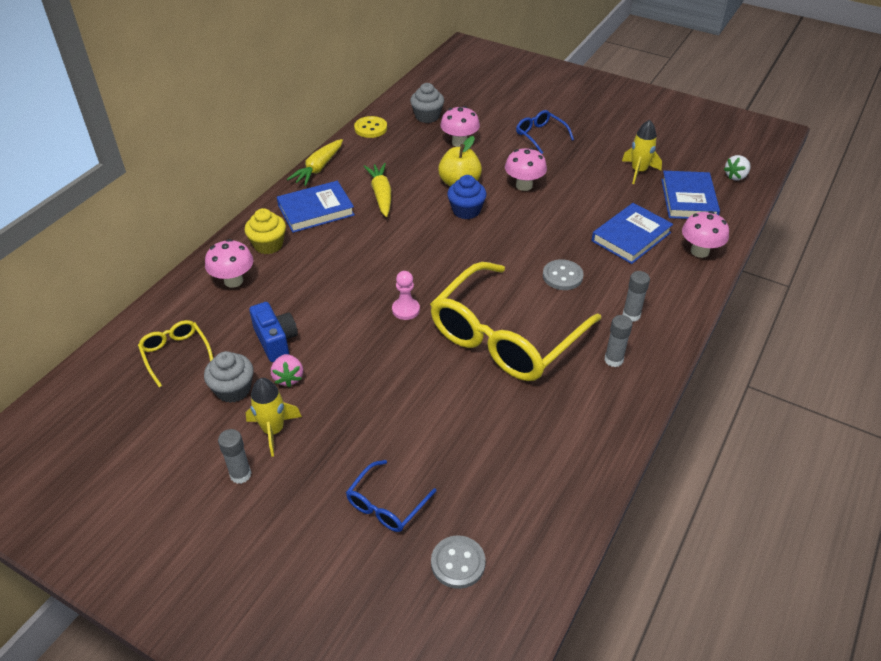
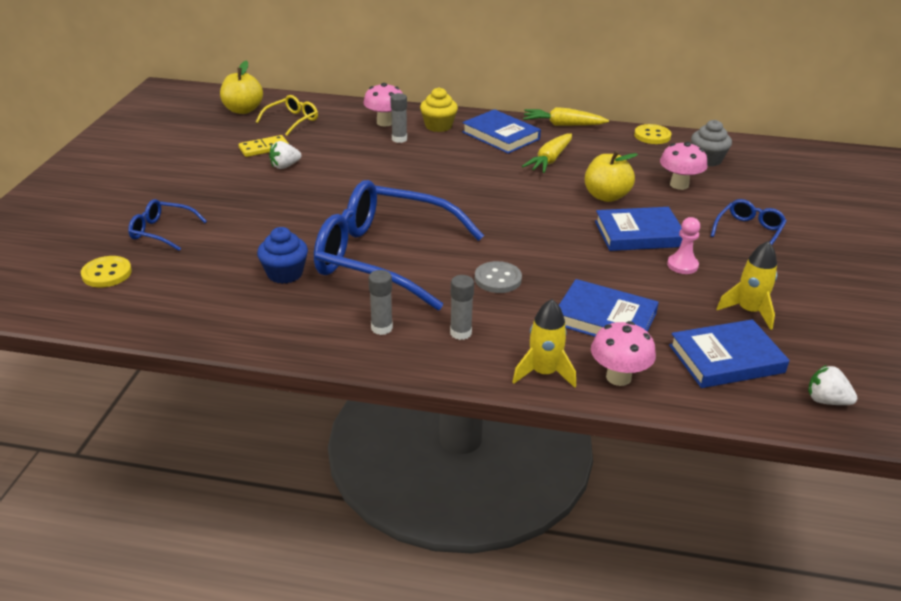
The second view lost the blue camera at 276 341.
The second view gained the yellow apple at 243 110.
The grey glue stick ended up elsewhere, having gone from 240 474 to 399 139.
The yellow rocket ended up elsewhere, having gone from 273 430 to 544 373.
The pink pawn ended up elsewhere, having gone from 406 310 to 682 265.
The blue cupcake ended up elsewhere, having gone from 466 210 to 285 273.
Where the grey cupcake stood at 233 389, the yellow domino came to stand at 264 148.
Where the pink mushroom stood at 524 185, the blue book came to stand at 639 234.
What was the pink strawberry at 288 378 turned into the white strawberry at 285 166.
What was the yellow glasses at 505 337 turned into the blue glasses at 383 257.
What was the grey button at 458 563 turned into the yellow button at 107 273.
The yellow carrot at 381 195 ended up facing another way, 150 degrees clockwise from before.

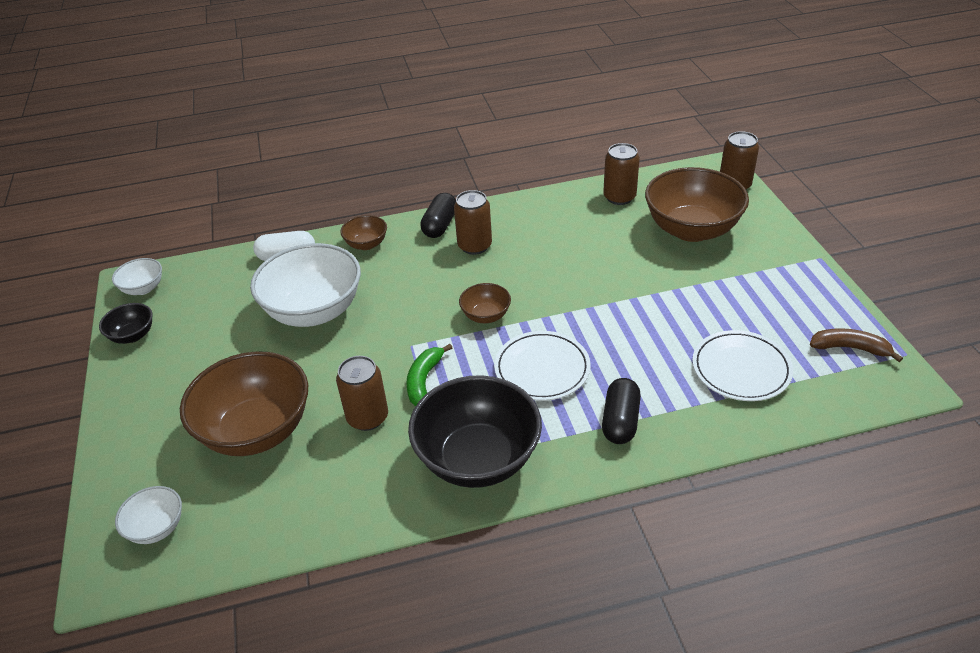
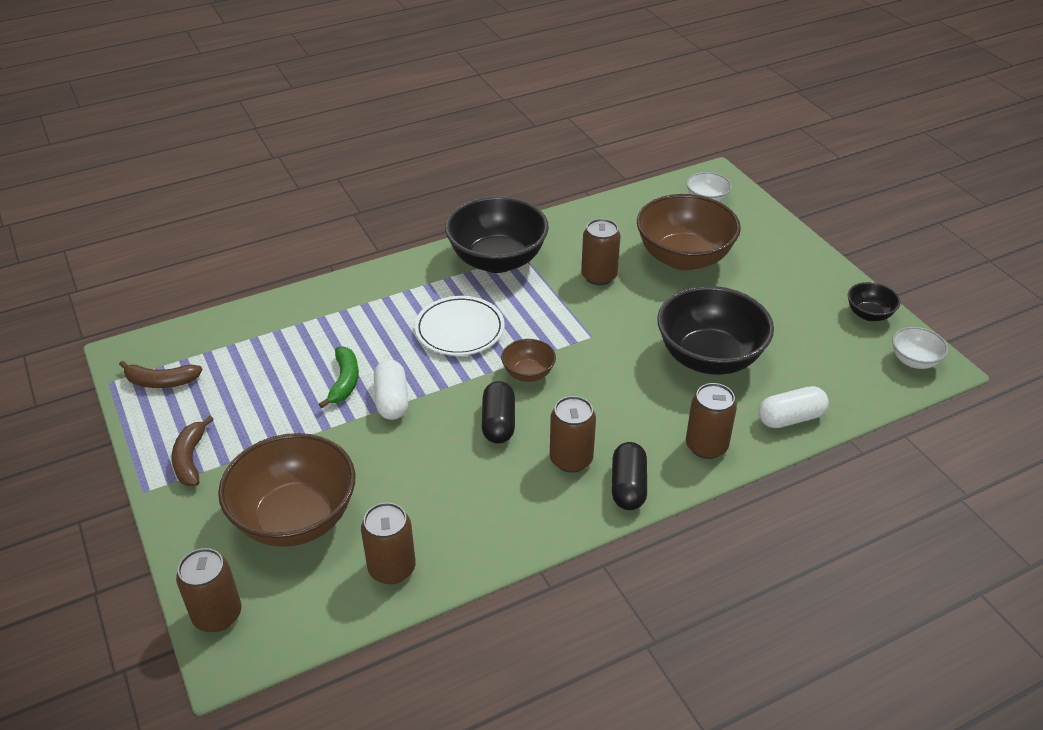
The second view lost the white plate at 741 369.
The second view gained the brown banana at 190 459.
The second view gained the white capsule at 392 400.
The green banana ended up elsewhere, having gone from 424 380 to 344 382.
The black capsule ended up elsewhere, having gone from 620 421 to 498 423.
Where the brown bowl stood at 366 244, the brown can came to stand at 706 446.
What was the white bowl at 314 311 turned into the black bowl at 709 358.

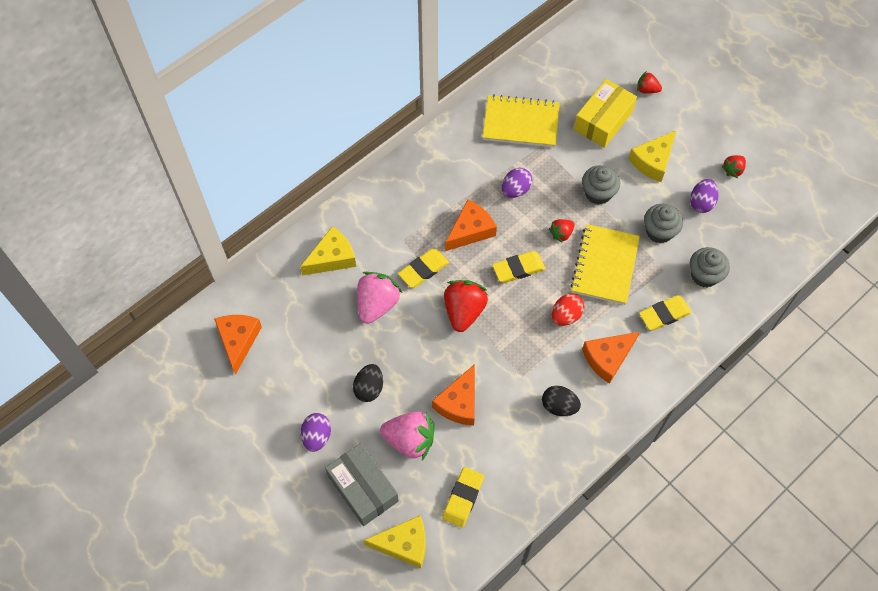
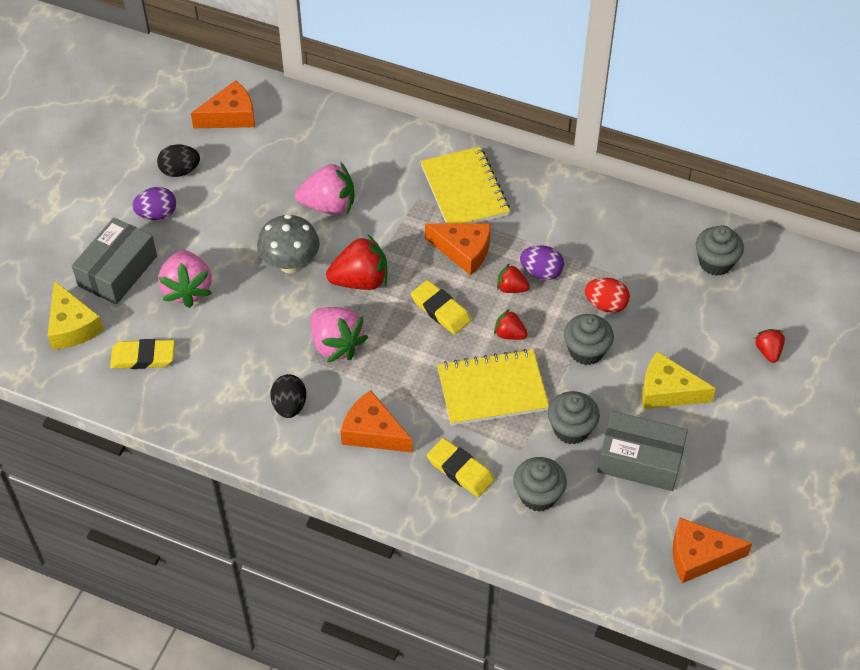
The second view lost the yellow cheese at 332 258.
The second view lost the yellow eraser at 423 270.
The second view lost the yellow box at 603 120.
The second view gained the grey mushroom at 290 264.
The second view gained the pink strawberry at 336 345.
The second view gained the grey cupcake at 715 262.
The black egg ended up elsewhere, having gone from 369 388 to 180 171.
The orange cheese ended up elsewhere, having gone from 459 402 to 699 556.
The yellow notebook ended up elsewhere, having gone from 521 123 to 464 190.
The red egg ended up elsewhere, having gone from 566 315 to 606 305.
The red strawberry ended up elsewhere, having gone from 733 170 to 511 288.
Where the purple egg stood at 701 202, the grey box came to stand at 640 460.

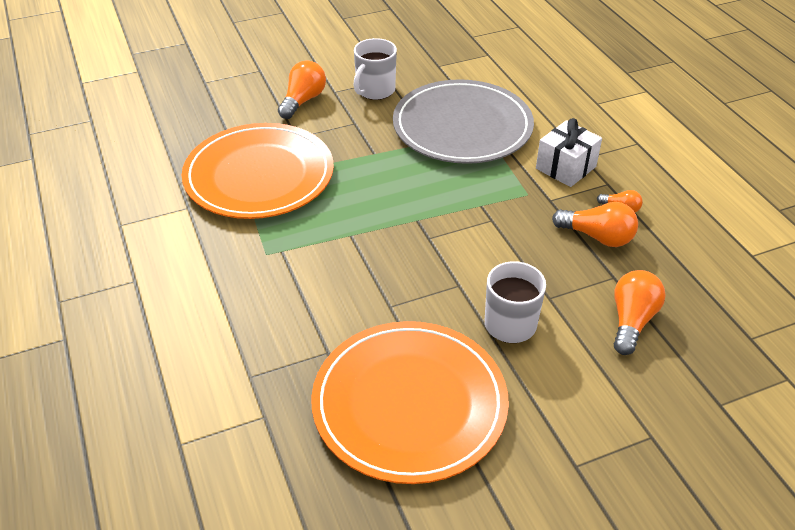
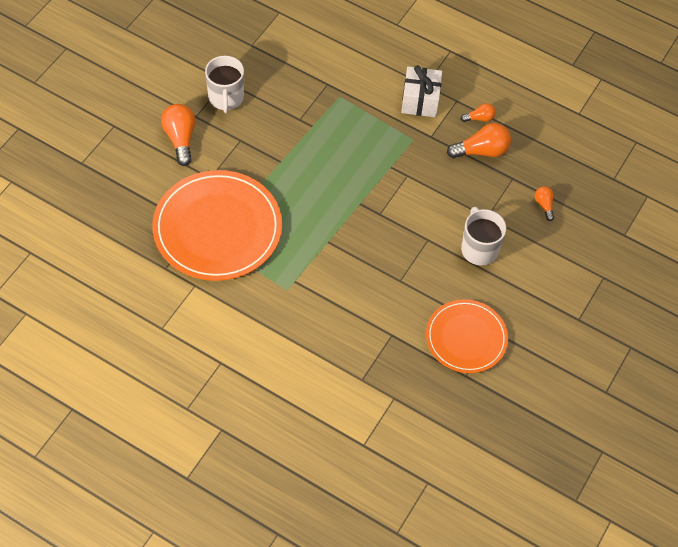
The second view lost the grey plate at 462 126.
The size of the orange plate at 409 404 changed by a factor of 0.61.
The size of the orange light bulb at 631 321 changed by a factor of 0.55.

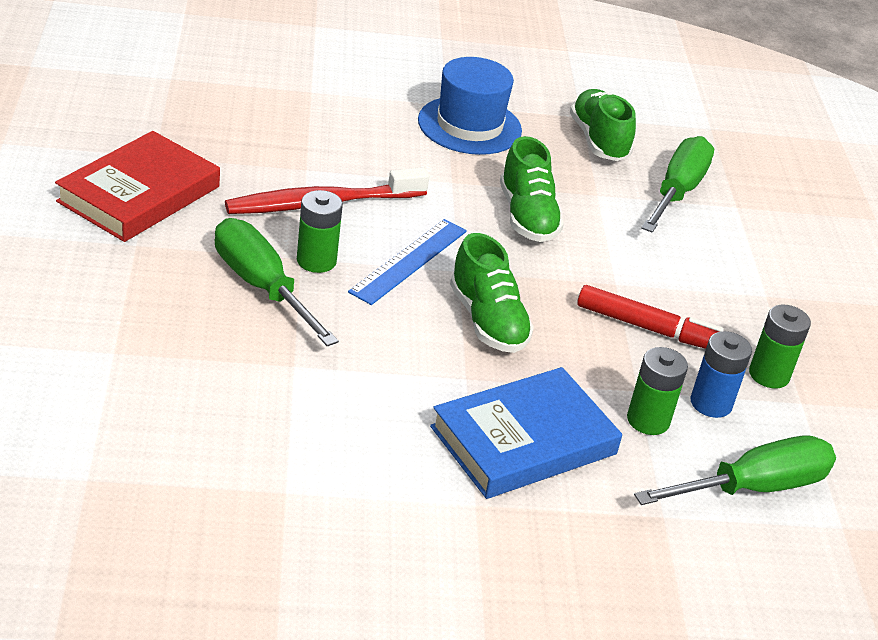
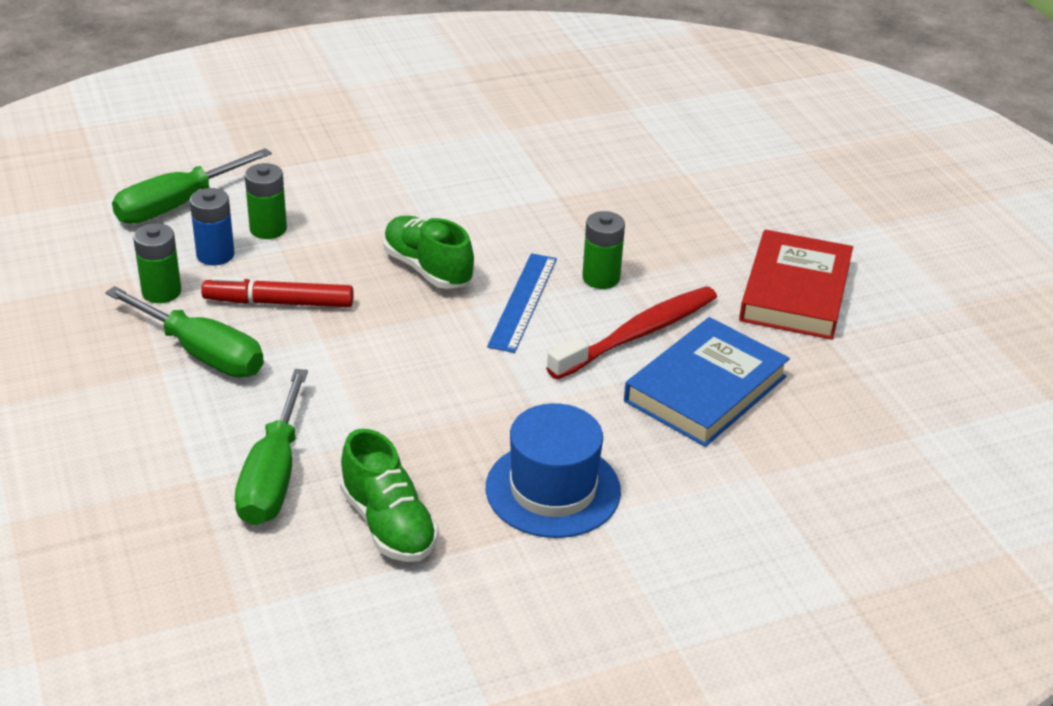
The second view lost the green shoe at 527 217.
The green screwdriver ended up elsewhere, having gone from 261 286 to 202 353.
The blue book ended up elsewhere, having gone from 523 440 to 705 389.

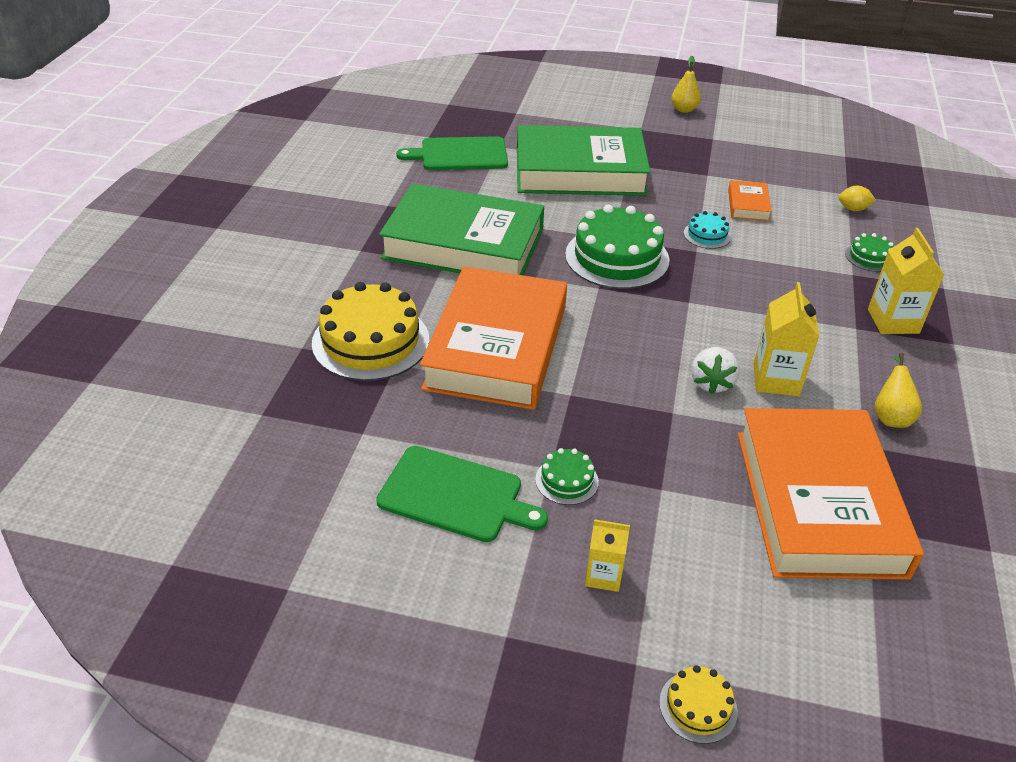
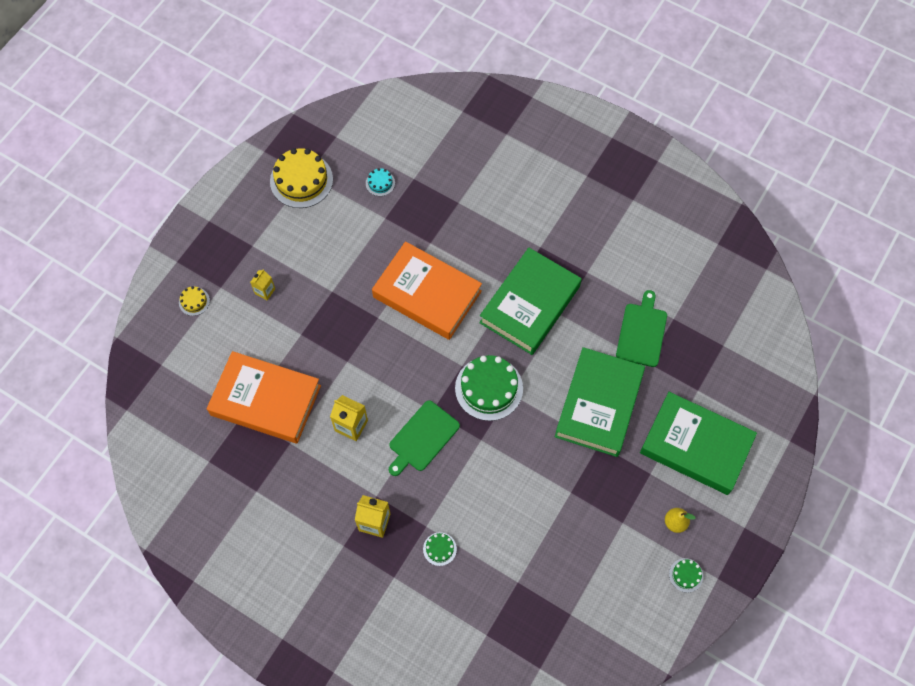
The second view lost the white strawberry at 711 383.
The second view lost the orange book at 748 205.
The second view lost the yellow lemon at 853 209.
The second view lost the yellow pear at 890 416.
The second view gained the green book at 695 446.
The yellow cake ended up elsewhere, having gone from 370 341 to 301 180.
The green cutting board ended up elsewhere, having gone from 455 495 to 422 438.
The green cake ended up elsewhere, having gone from 566 480 to 686 575.
The turquoise cake ended up elsewhere, having gone from 707 235 to 380 183.

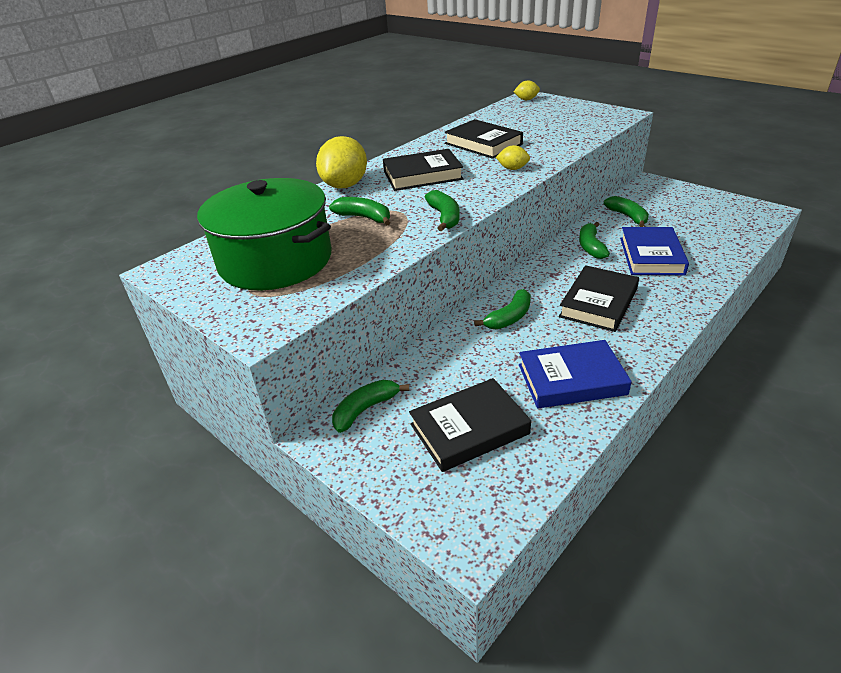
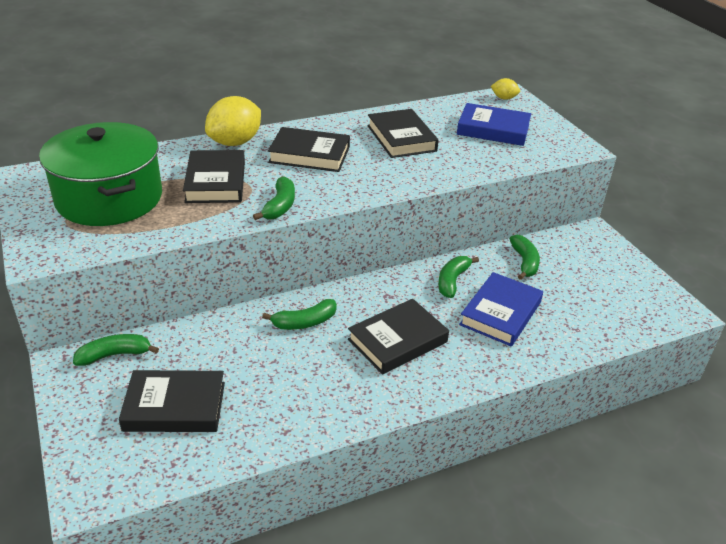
The second view lost the yellow lemon at 512 169.
The blue book ended up elsewhere, having gone from 571 379 to 493 129.
Where the green banana stood at 364 217, the black book came to stand at 216 182.

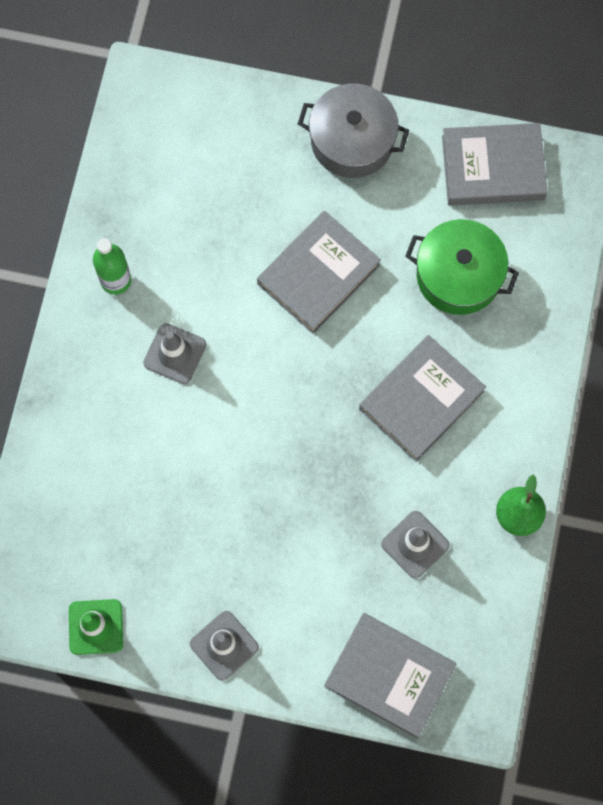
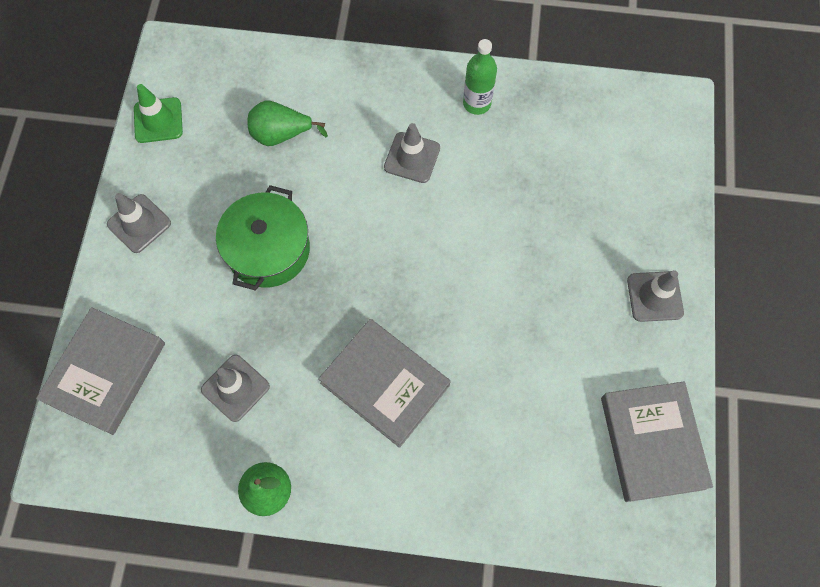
The second view lost the grey book at 318 274.
The second view gained the green pear at 281 134.
The green pot ended up elsewhere, having gone from 458 275 to 268 250.
Where the grey pot stood at 352 140, the grey traffic cone came to stand at 655 296.

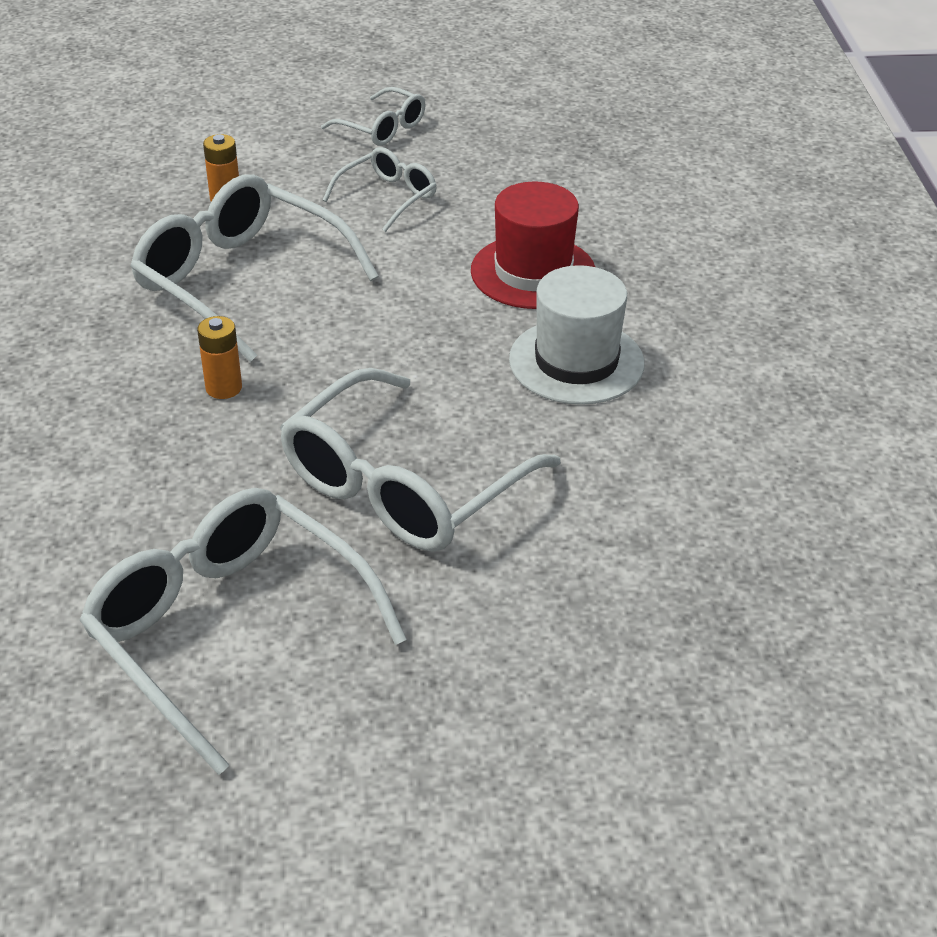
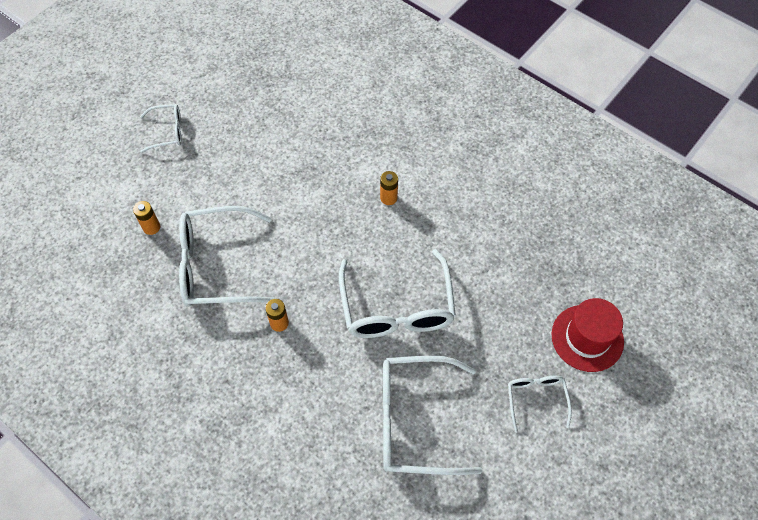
The white glasses ended up elsewhere, having gone from 388 197 to 536 399.
The red hat ended up elsewhere, having gone from 533 272 to 587 338.
Where the white hat stood at 576 361, the orange battery came to stand at 388 198.

